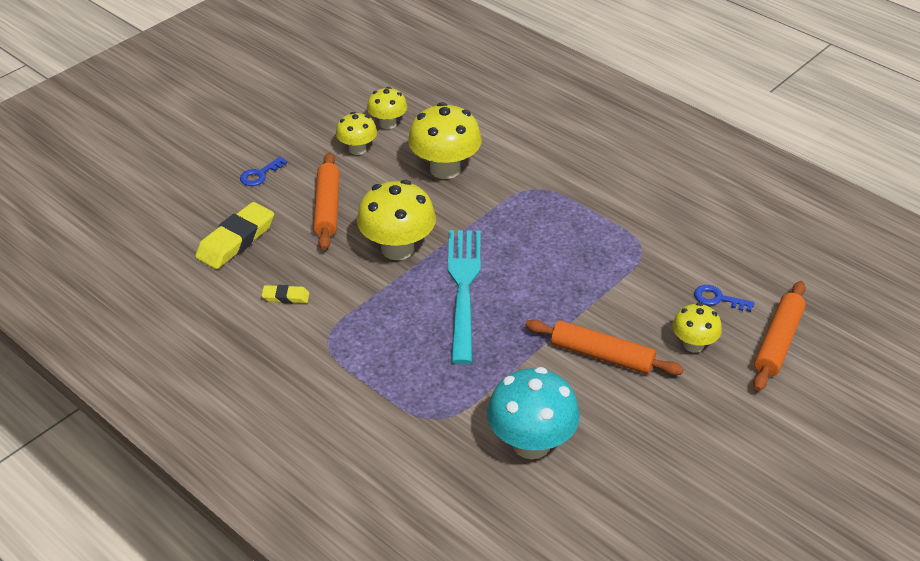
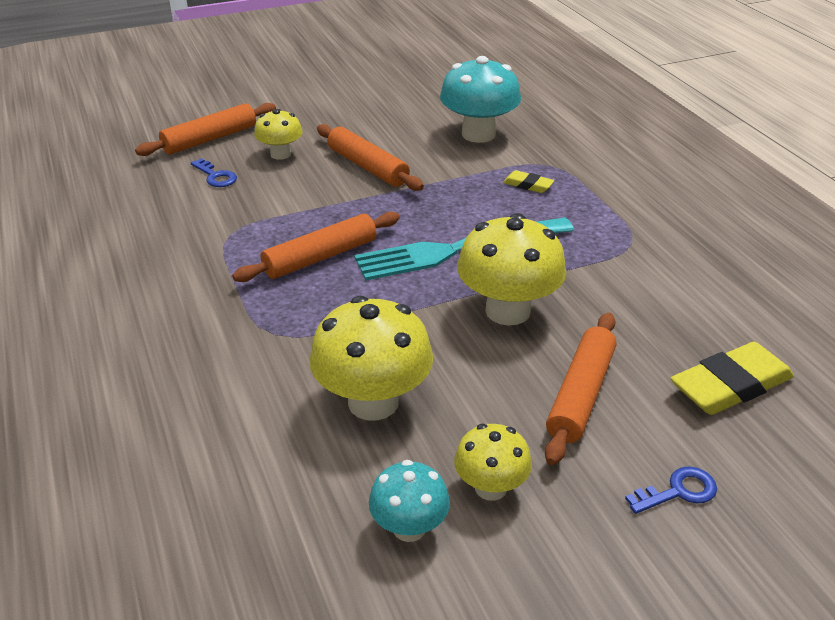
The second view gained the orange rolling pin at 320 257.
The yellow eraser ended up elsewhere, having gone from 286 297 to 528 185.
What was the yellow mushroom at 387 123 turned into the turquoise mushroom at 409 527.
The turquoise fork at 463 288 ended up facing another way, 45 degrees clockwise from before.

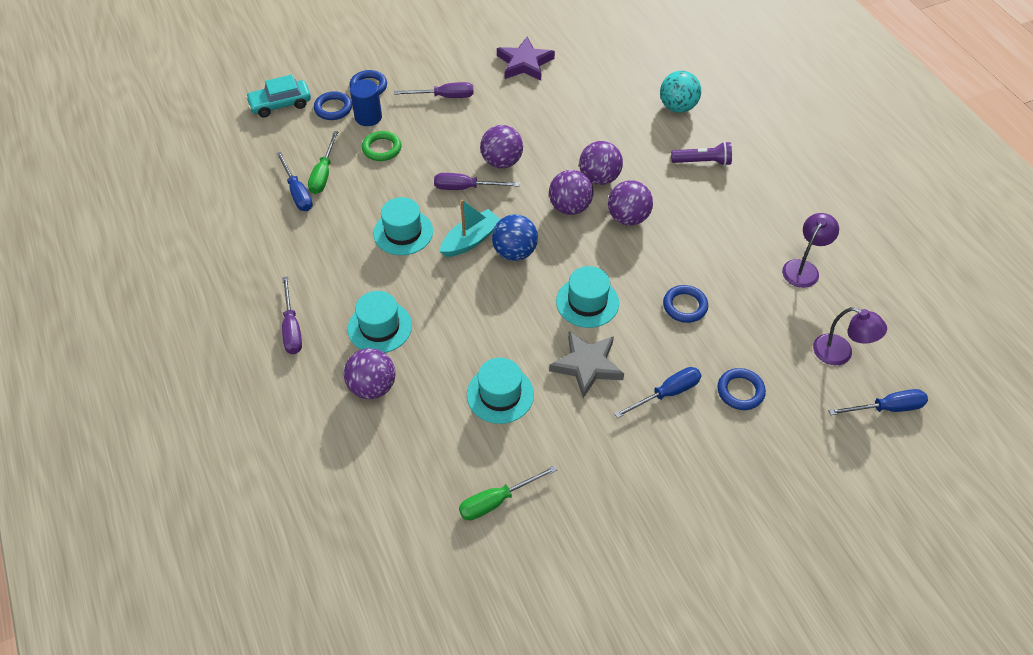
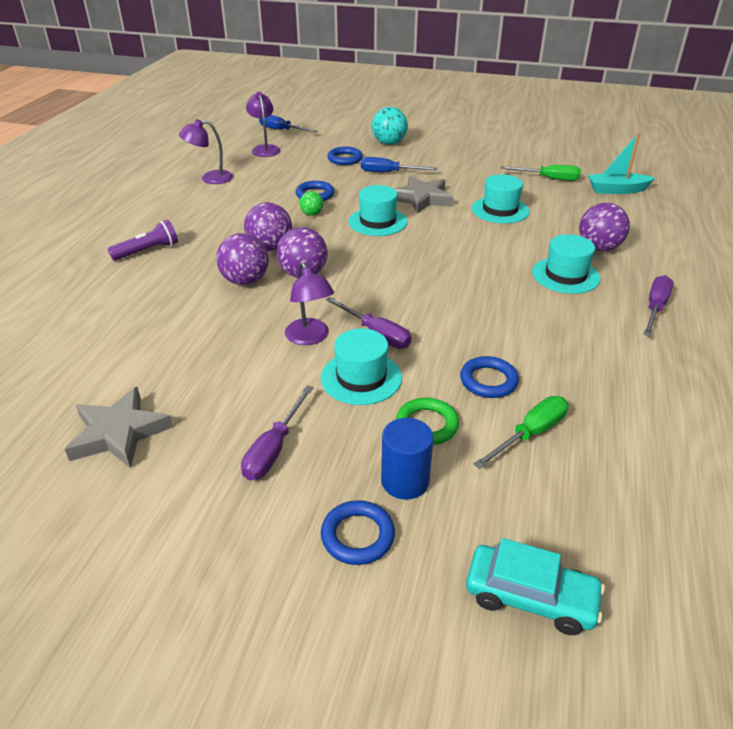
The second view lost the blue screwdriver at 297 192.
The second view lost the blue ball at 514 252.
The second view gained the green ball at 312 214.
The blue ring ended up elsewhere, having gone from 333 108 to 488 381.
The turquoise hat ended up elsewhere, having gone from 403 232 to 361 377.
The turquoise boat ended up elsewhere, having gone from 470 240 to 616 190.
The turquoise ball ended up elsewhere, having gone from 677 107 to 389 143.
Where the purple ball stood at 502 162, the purple lamp came to stand at 310 338.
What was the purple star at 524 63 turned into the grey star at 119 433.
The purple screwdriver at 444 97 ended up facing another way, 105 degrees counterclockwise from before.
The purple flashlight at 703 162 ended up facing another way, 105 degrees clockwise from before.

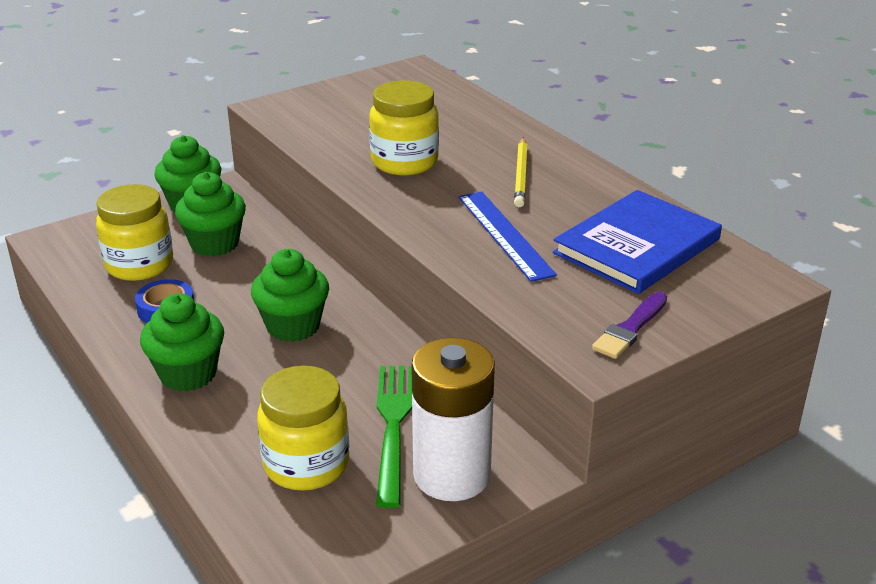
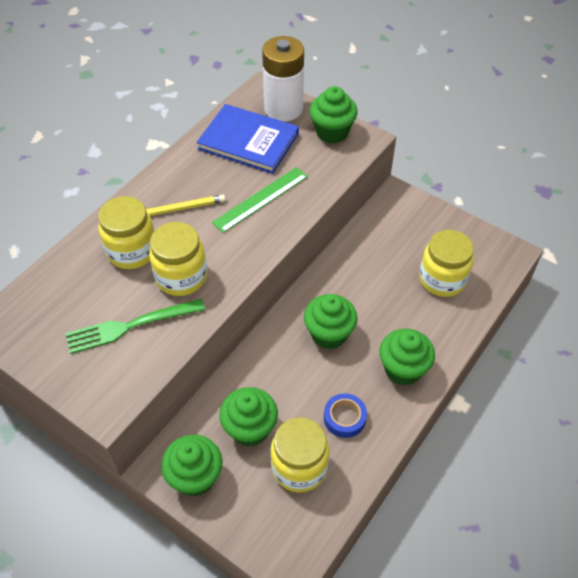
The second view gained the yellow jar at 132 251.
The green fork ended up elsewhere, having gone from 393 425 to 129 326.
The white battery ended up elsewhere, having gone from 452 475 to 283 109.
Where the purple brush stood at 630 329, the green cupcake came to stand at 332 132.
What was the blue ruler at 504 234 turned into the green ruler at 260 199.

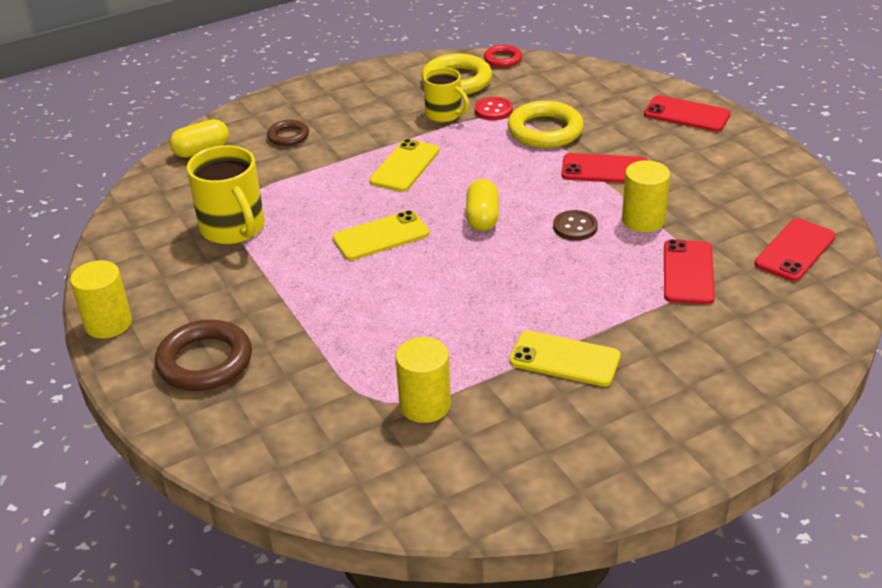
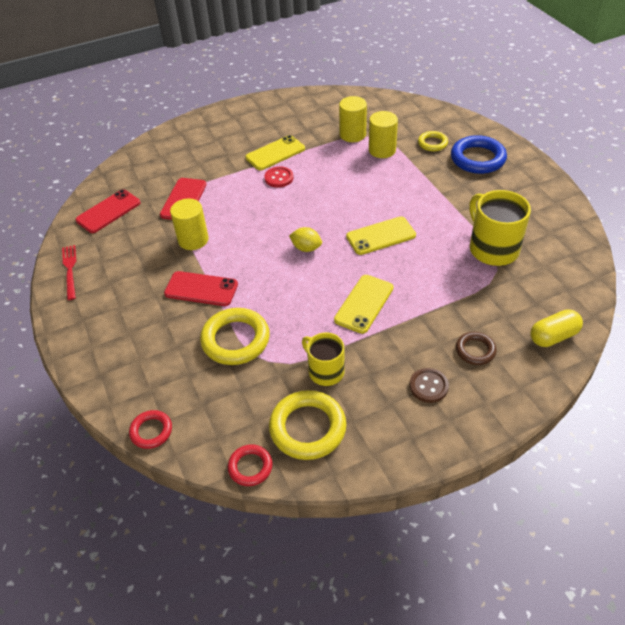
The second view lost the red phone at 686 114.
The second view gained the red fork at 70 270.
The second view gained the red ring at 151 431.
The second view gained the yellow ring at 432 143.
The yellow cylinder ended up elsewhere, having gone from 108 323 to 382 150.
The red button ended up elsewhere, having gone from 493 110 to 279 178.
The brown button ended up elsewhere, having gone from 575 227 to 428 386.
Where the yellow capsule stood at 482 217, the yellow lemon came to stand at 306 248.
What was the brown ring at 205 361 turned into the blue ring at 477 159.
The yellow phone at 564 359 ended up facing another way, 60 degrees counterclockwise from before.

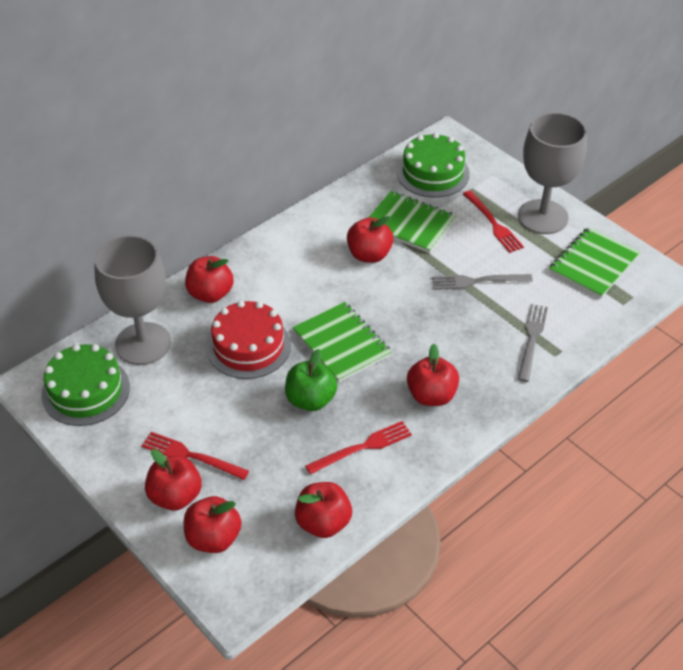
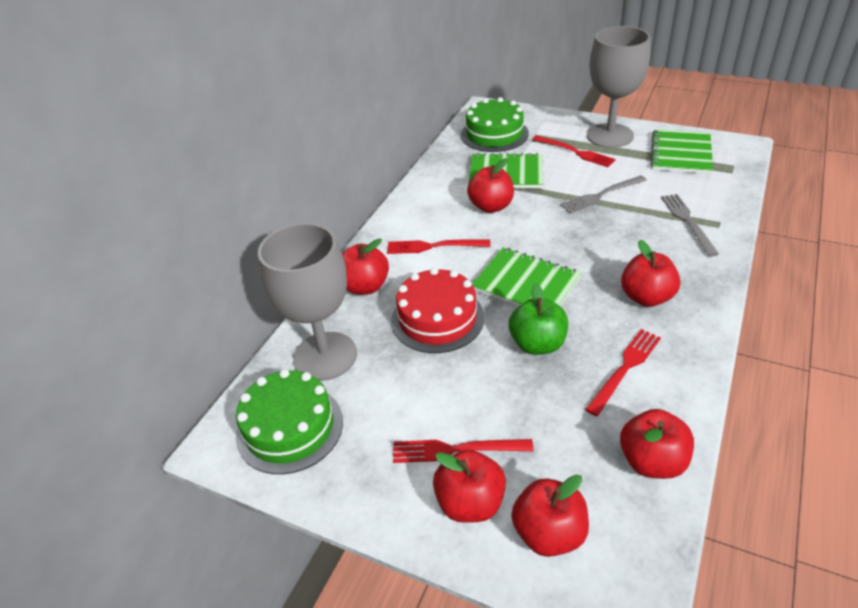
The second view gained the red fork at 434 246.

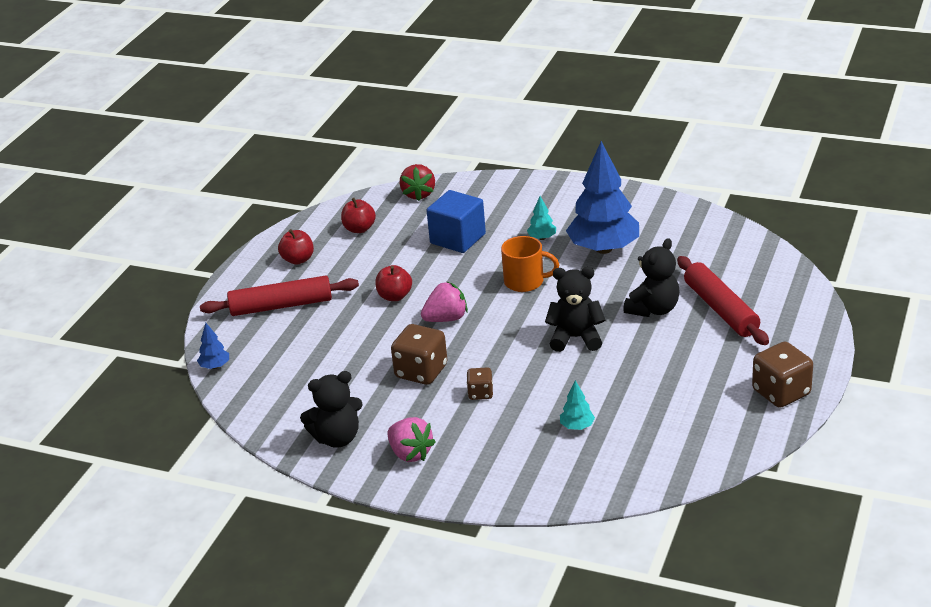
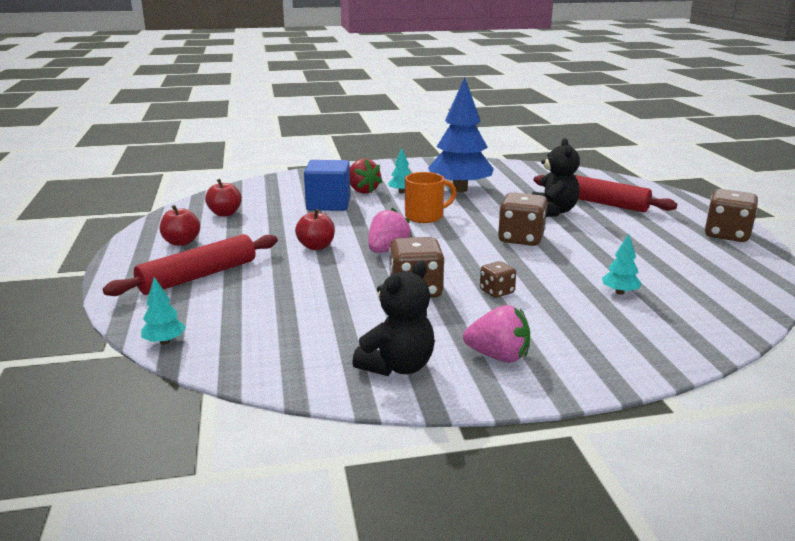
The red strawberry ended up elsewhere, having gone from 418 194 to 362 191.
Where the black teddy bear stood at 576 338, the brown dice came to stand at 521 239.
What was the blue tree at 215 366 turned into the turquoise tree at 164 342.

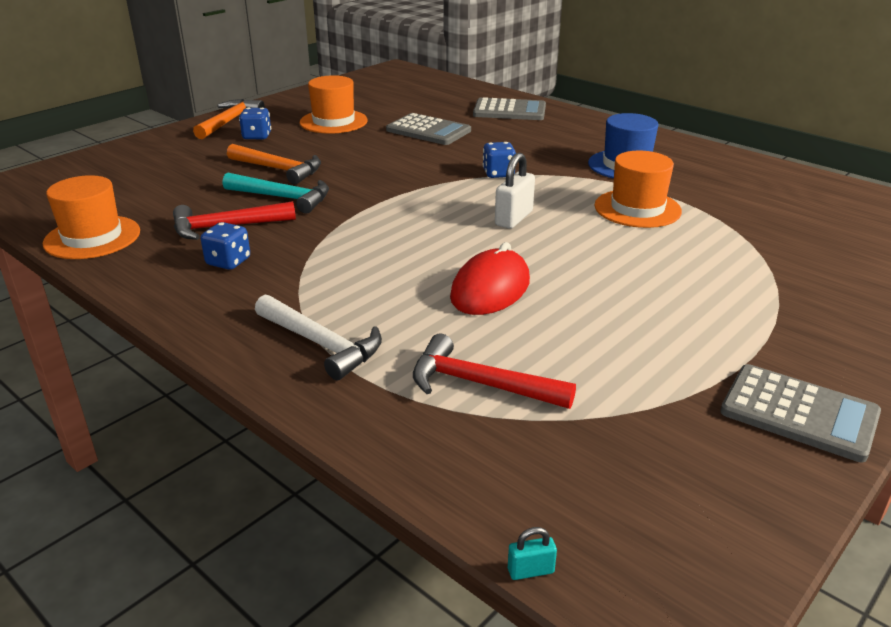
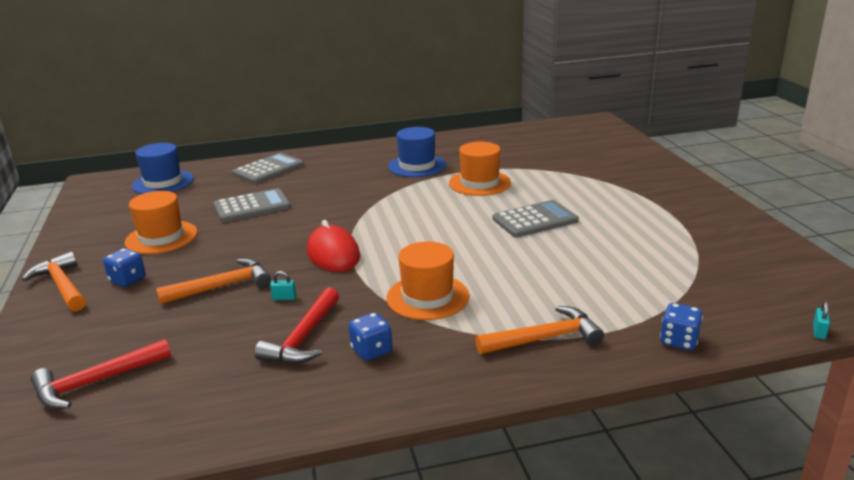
The second view lost the white padlock at 514 218.
The second view gained the blue hat at 163 182.
The orange hat ended up elsewhere, having gone from 92 237 to 427 297.
The red hammer ended up elsewhere, having gone from 480 384 to 96 382.
The red mouse ended up elsewhere, having gone from 490 289 to 333 254.
The blue dice ended up elsewhere, having gone from 498 174 to 679 341.
The grey calculator ended up elsewhere, having gone from 799 413 to 535 220.
Where the turquoise hammer stood at 283 198, the turquoise padlock came to stand at 284 298.
What was the white hammer at 322 344 turned into the orange hammer at 544 338.

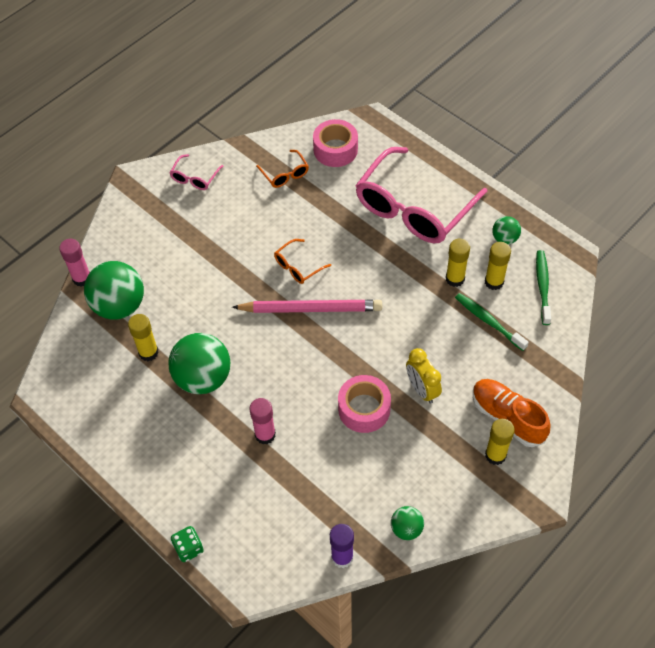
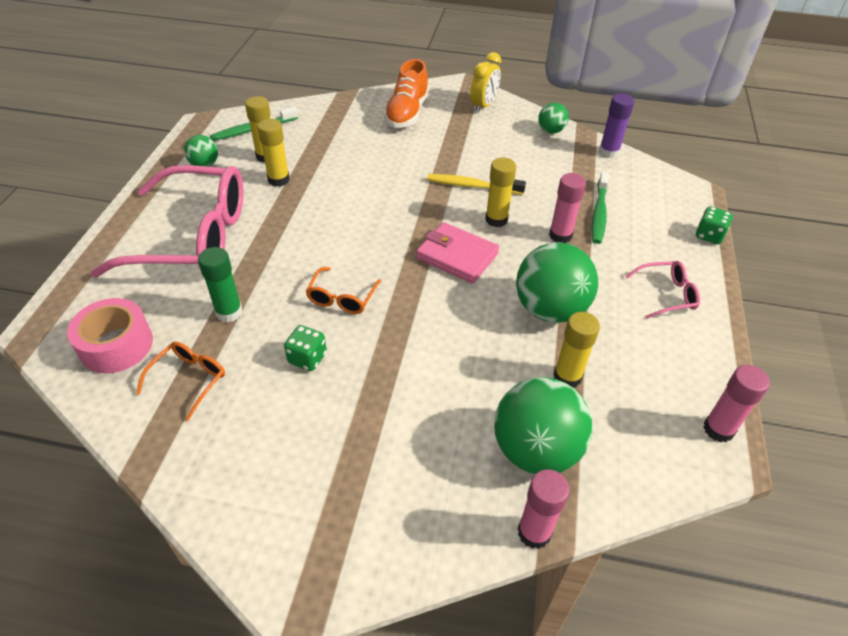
The second view lost the pink pencil at 311 309.
The second view gained the green glue stick at 229 312.
The second view gained the green dice at 307 358.
The second view gained the pink wallet at 457 256.
The second view gained the pink glue stick at 718 429.
The pink glasses ended up elsewhere, having gone from 195 178 to 667 294.
The yellow clock ended up elsewhere, having gone from 422 390 to 483 106.
The green toothbrush ended up elsewhere, having gone from 488 321 to 599 213.
The yellow glue stick ended up elsewhere, having gone from 495 455 to 496 219.
Where the pink tape stood at 364 409, the yellow toothbrush came to stand at 472 186.
The orange glasses at 298 267 ended up facing another way, 90 degrees clockwise from before.

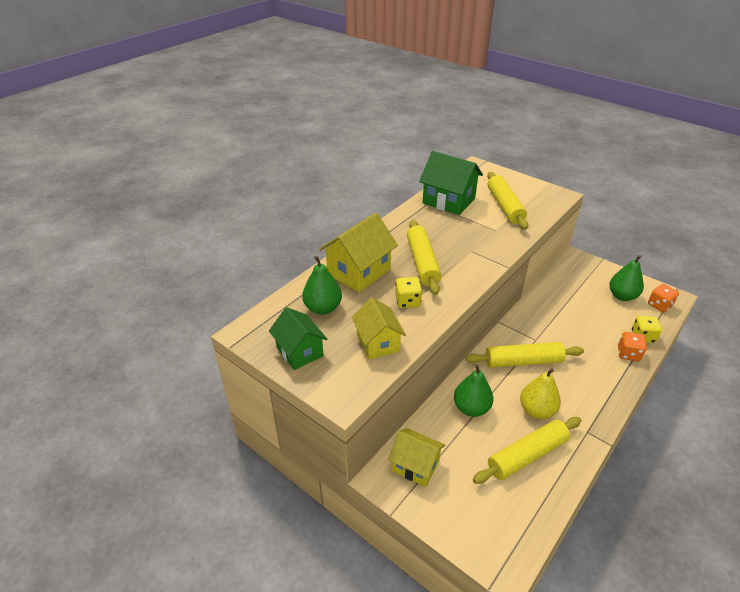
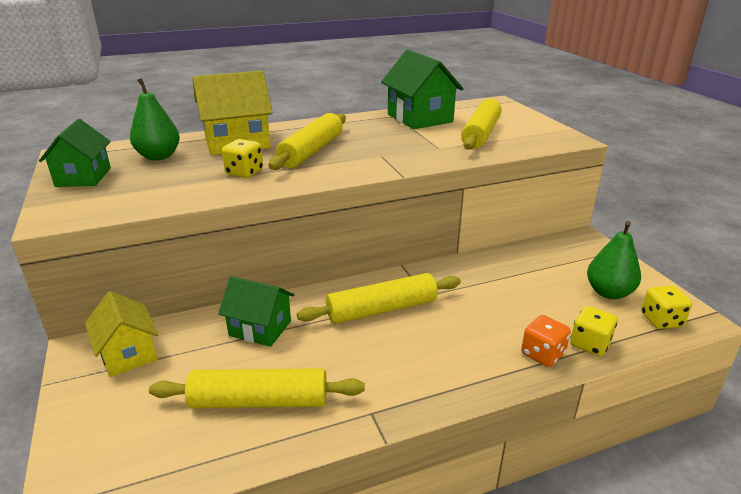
The second view lost the yellow house at 378 343.
The second view lost the yellow pear at 536 410.
Where the green pear stood at 471 408, the green house came to stand at 260 328.
What was the orange dice at 659 305 turned into the yellow dice at 661 320.
The yellow rolling pin at 523 361 ended up facing another way, 45 degrees counterclockwise from before.

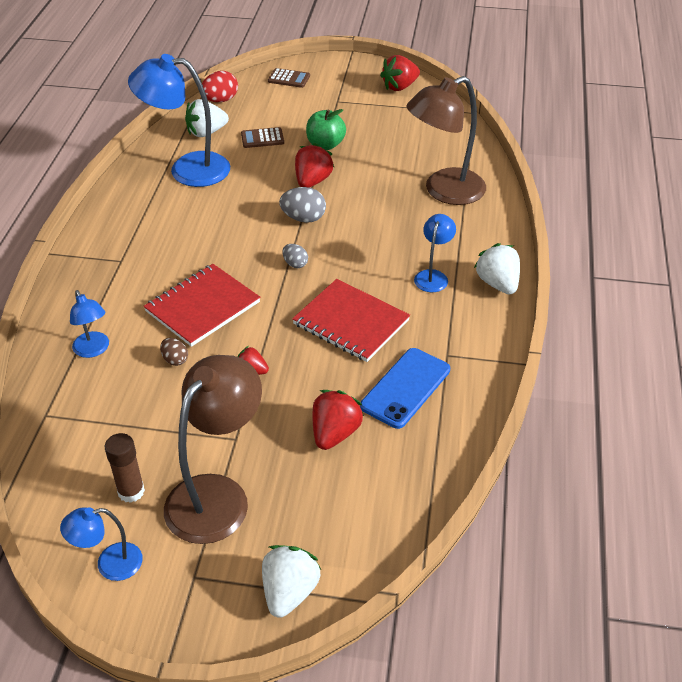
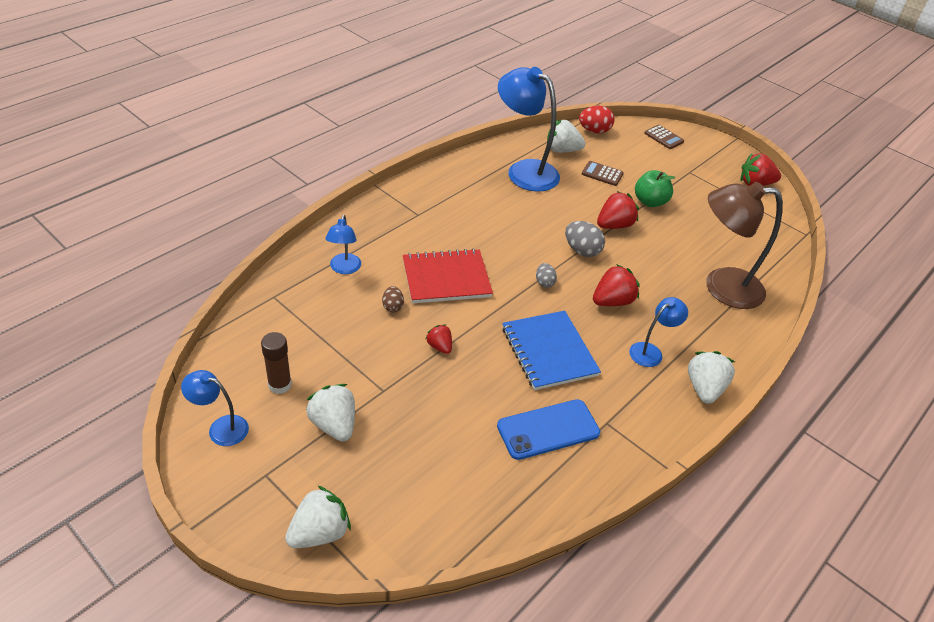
The red strawberry ended up elsewhere, having gone from 335 433 to 612 301.
Where the brown lamp stood at 217 495, the white strawberry came to stand at 334 424.
What was the red notebook at 351 322 turned into the blue notebook at 549 351.

